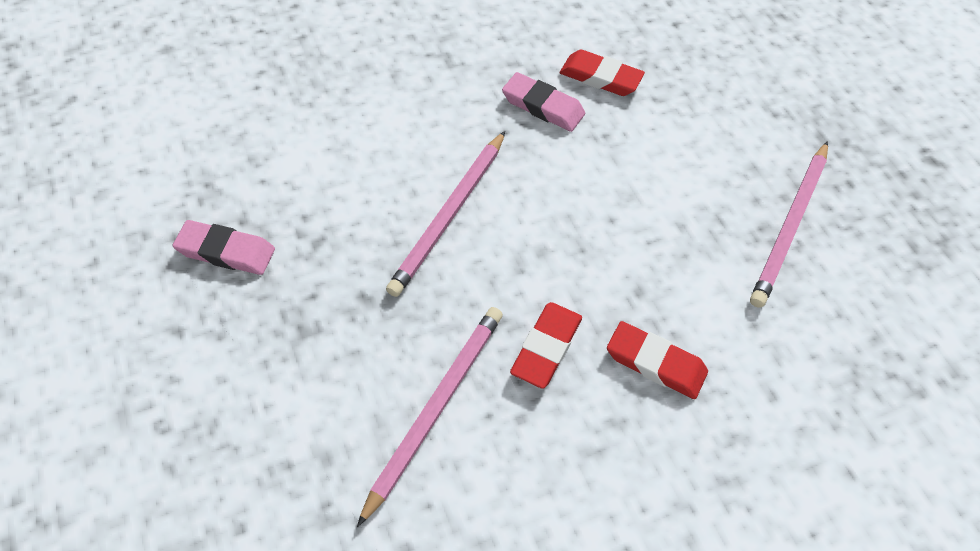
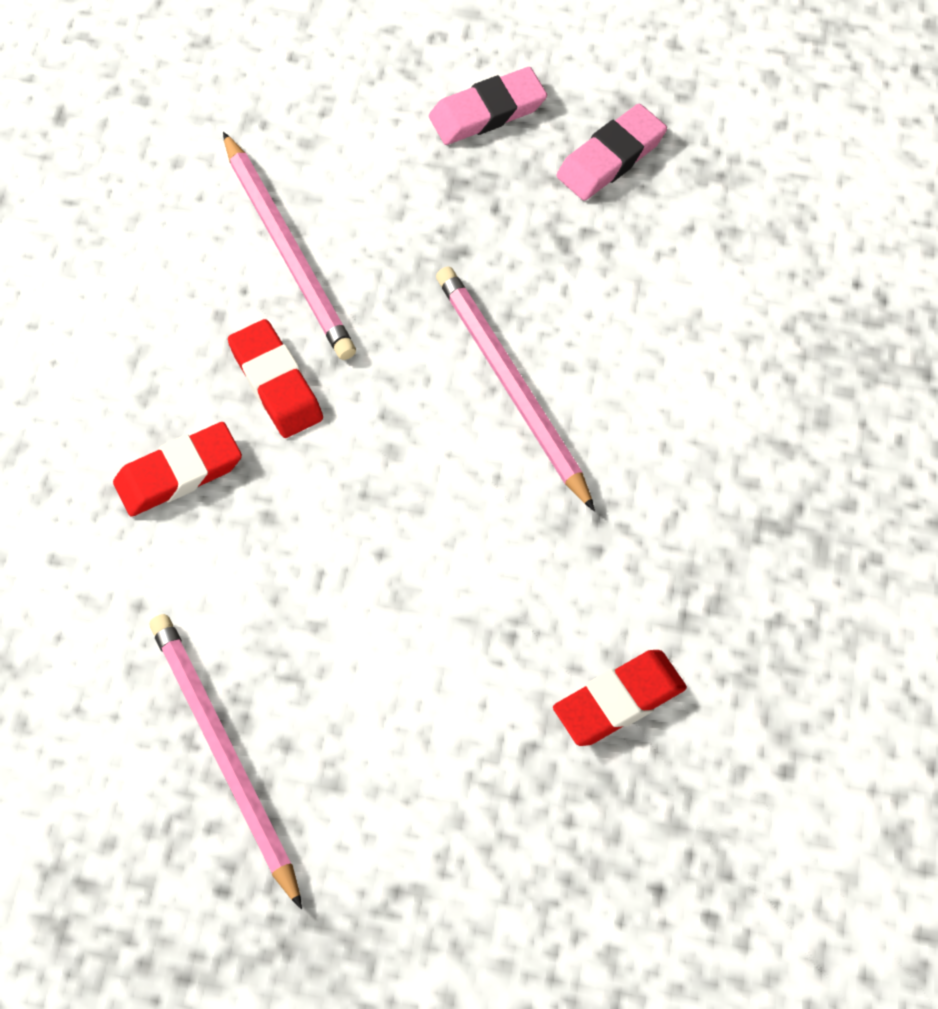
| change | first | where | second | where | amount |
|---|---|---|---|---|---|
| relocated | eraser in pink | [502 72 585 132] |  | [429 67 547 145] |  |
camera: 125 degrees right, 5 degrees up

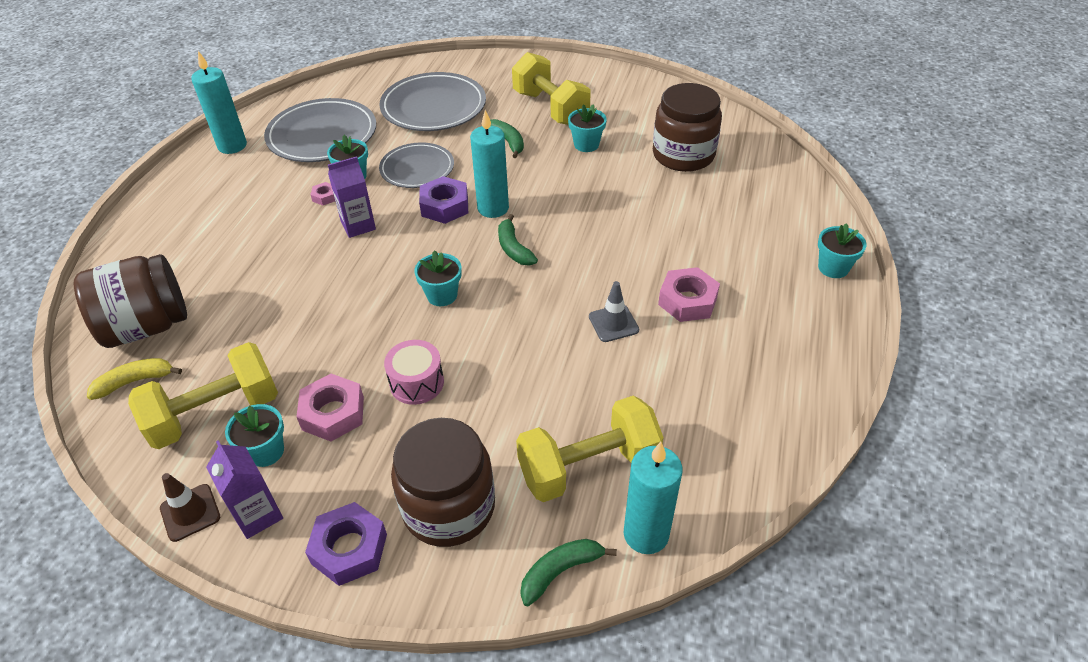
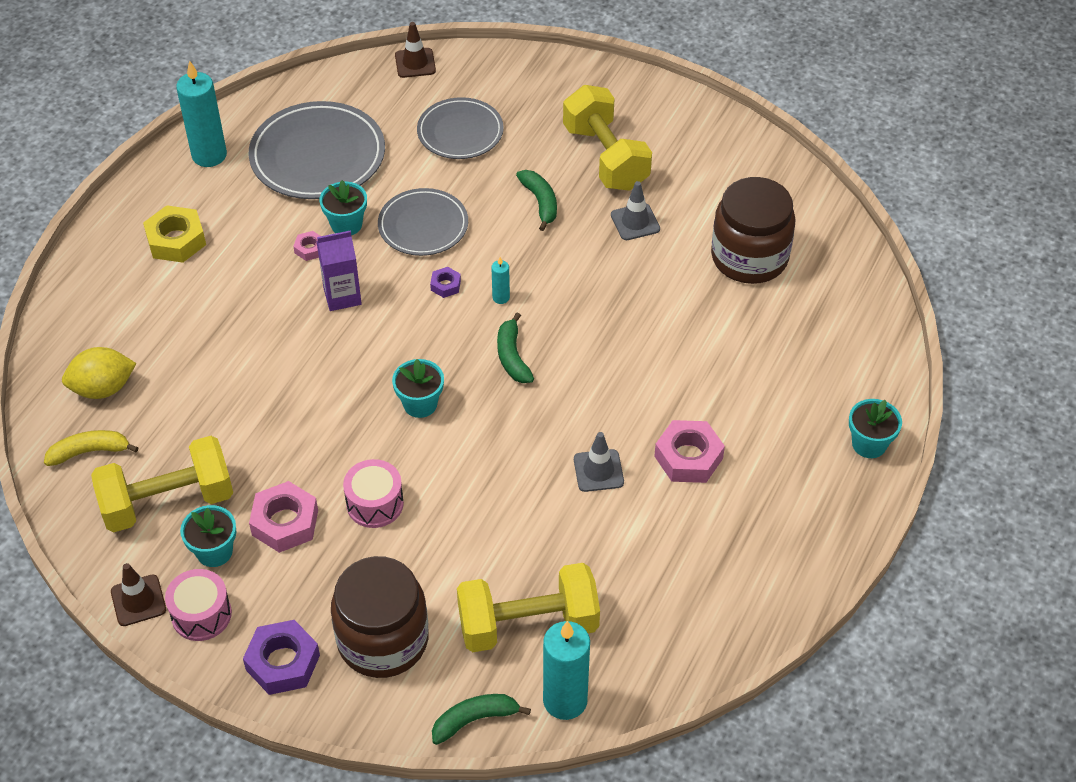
| change | first | where | second | where | amount |
|---|---|---|---|---|---|
| appeared |  |  | nut in yellow | [143 205 206 263] |  |
| appeared |  |  | traffic cone in brown | [395 22 436 78] |  |
| exchanged | jar in brown | [74 254 187 348] | lemon in yellow | [62 347 136 399] |  |
| exchanged | carton in purple | [206 440 283 539] | drum in pink | [165 569 232 641] |  |
| exchanged | flower pot in turquoise | [568 104 607 152] | traffic cone in grey | [611 181 660 240] |  |
| size | plate in grey | [379 72 486 131] |  | [417 97 504 159] | x0.64 |
| size | nut in purple | [419 176 468 224] |  | [430 267 461 298] | x0.51 |
| size | candle in turquoise | [470 110 509 218] |  | [491 257 510 304] | x0.46 |
camera: 10 degrees right, 5 degrees up

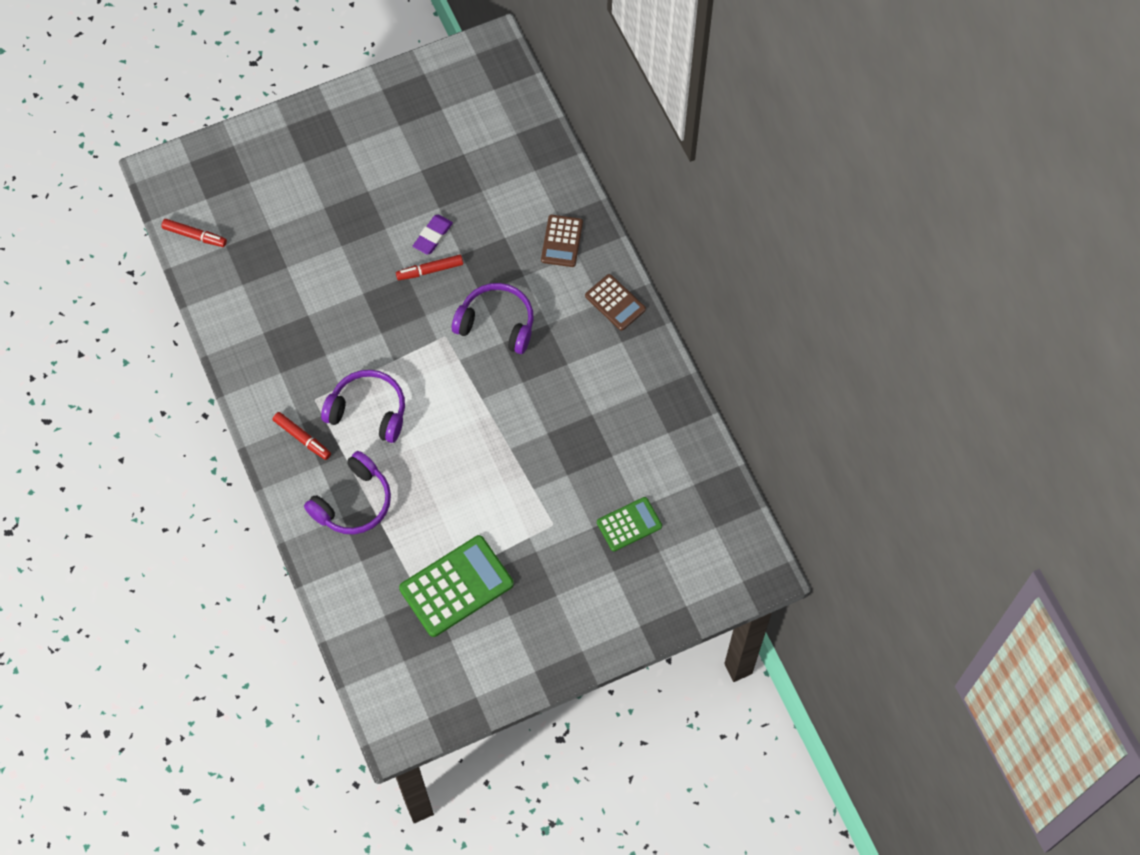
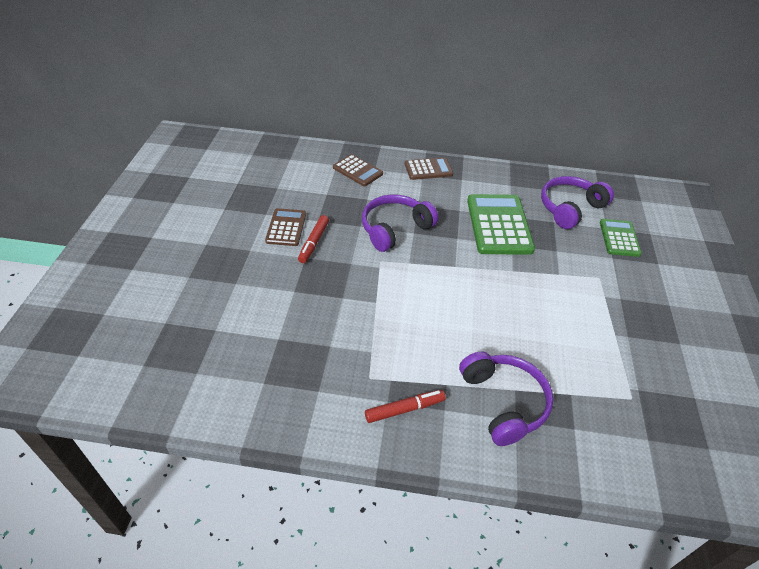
| change | first | where | second | where | amount |
|---|---|---|---|---|---|
| missing | marker in red | [161 219 227 247] |  |  |  |
| relocated | headphones in purple | [321 370 405 443] |  | [541 176 614 229] |  |
| relocated | calculator in green | [399 535 514 637] |  | [467 194 535 255] |  |
| exchanged | eraser in purple | [413 215 453 255] | calculator in brown | [265 208 306 246] |  |
camera: 60 degrees left, 20 degrees down

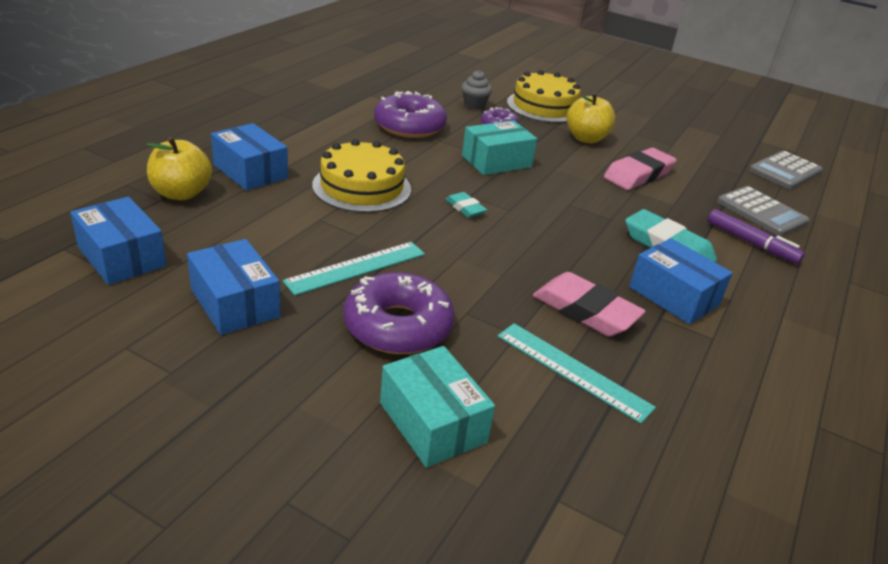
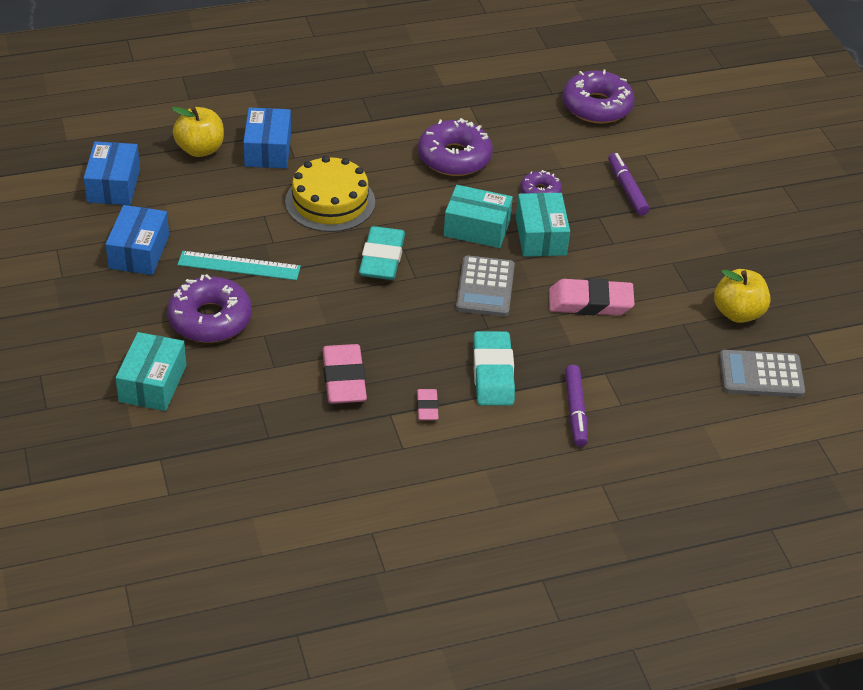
| change | first | where | second | where | amount |
|---|---|---|---|---|---|
| missing | cupcake in grey | [461 70 492 110] |  |  |  |
| missing | ruler in turquoise | [498 323 656 424] |  |  |  |
| appeared |  |  | box in turquoise | [516 193 570 257] |  |
| appeared |  |  | donut in purple | [562 70 635 123] |  |
| relocated | apple in yellow | [566 92 615 143] |  | [714 269 770 323] |  |
| relocated | calculator in grey | [717 186 810 237] |  | [456 256 515 317] |  |
| exchanged | cake in yellow | [507 70 581 123] | marker in purple | [608 153 650 216] |  |
| exchanged | box in blue | [629 238 733 324] | eraser in pink | [417 389 439 420] |  |
| size | eraser in turquoise | [445 192 487 218] |  | [359 226 405 280] | x1.91 |
camera: 45 degrees right, 10 degrees up

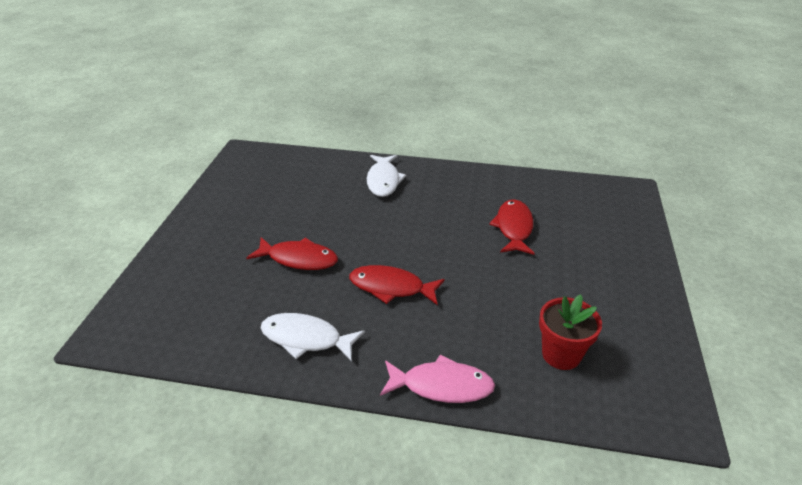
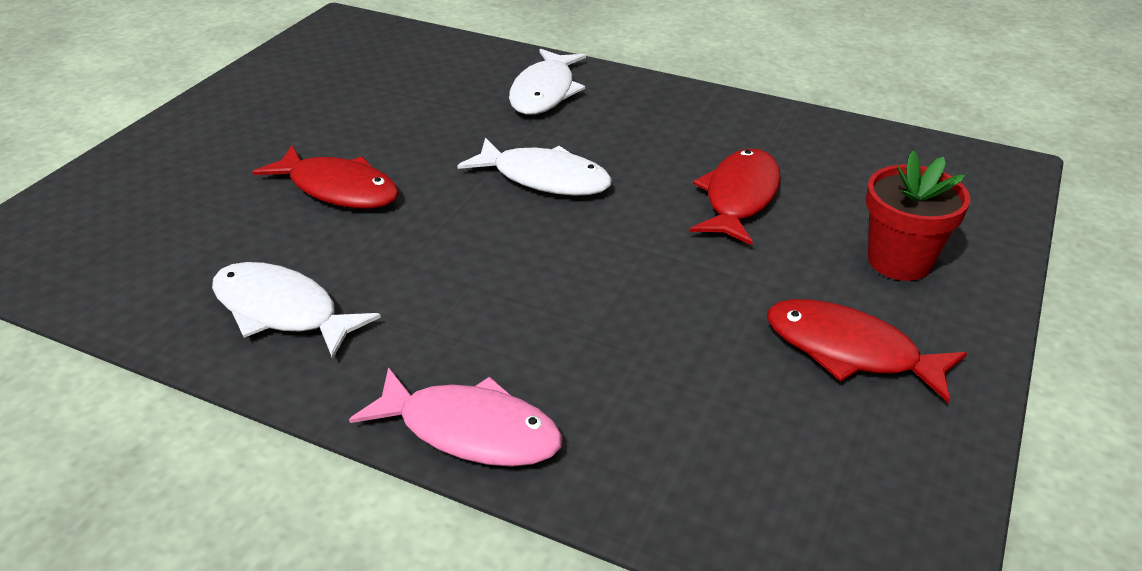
| change | first | where | second | where | amount |
|---|---|---|---|---|---|
| appeared |  |  | fish in white | [457 138 612 196] |  |
| relocated | fish in red | [349 265 445 305] |  | [767 299 967 403] |  |
| relocated | flower pot in red | [539 294 602 370] |  | [866 150 970 281] |  |
camera: 15 degrees right, 0 degrees up

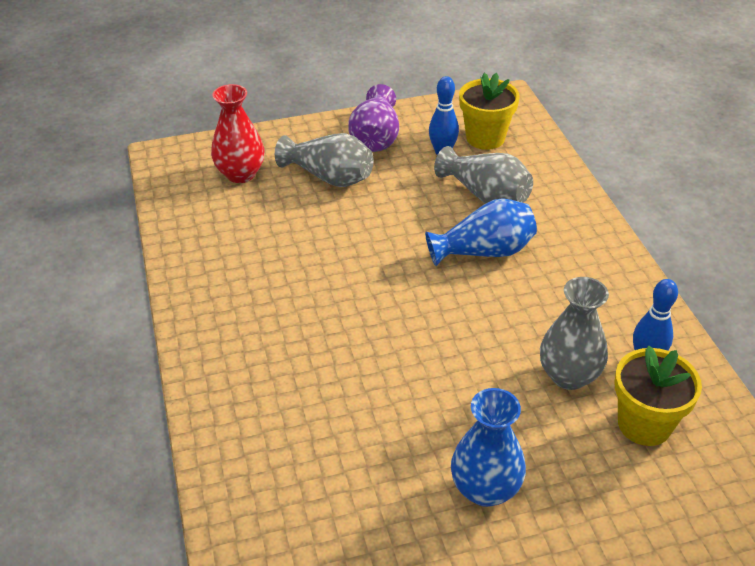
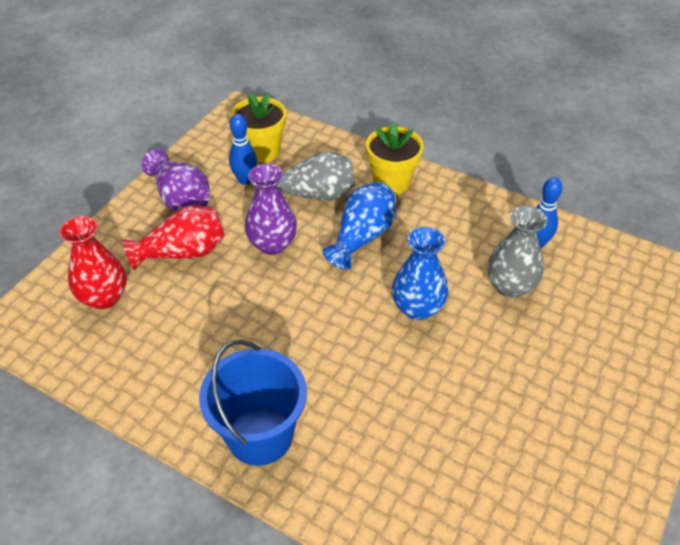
| change | first | where | second | where | amount |
|---|---|---|---|---|---|
| appeared |  |  | bucket in blue | [199 340 307 466] |  |
| appeared |  |  | vase in purple | [245 164 297 255] |  |
| relocated | vase in blue | [451 388 526 507] |  | [392 227 449 320] |  |
| relocated | flower pot in yellow | [614 345 702 446] |  | [366 122 423 195] |  |
| colour | vase in grey | [275 133 373 187] | vase in red | [122 205 225 270] |  |
camera: 45 degrees left, 5 degrees up

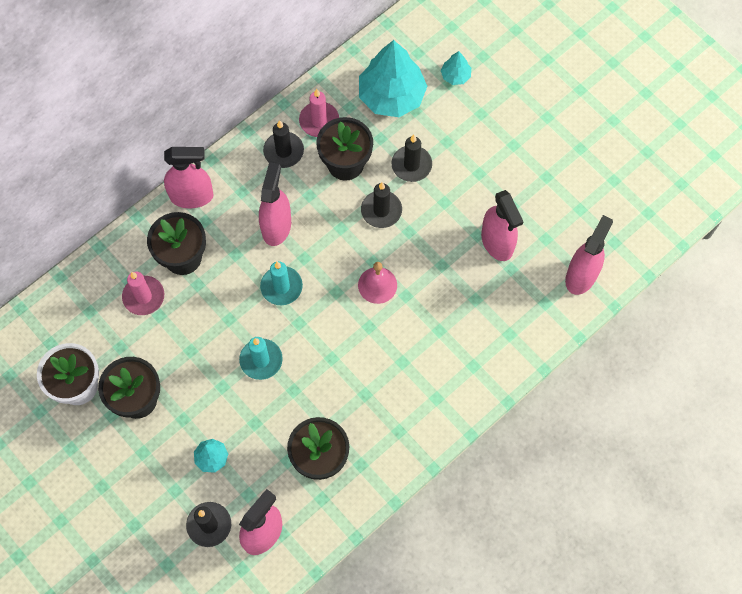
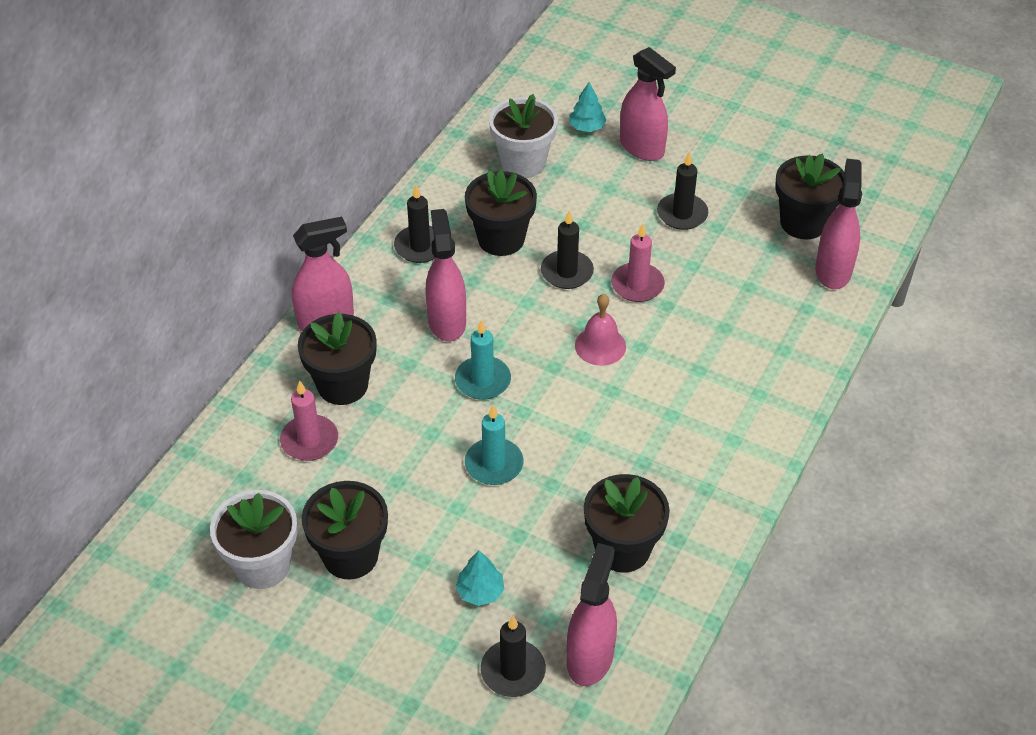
| change | first | where | second | where | amount |
|---|---|---|---|---|---|
| appeared |  |  | flower pot in black | [775 154 845 239] |  |
| relocated | candle in pink | [299 89 339 137] |  | [611 224 665 302] |  |
| relocated | candle in black | [391 135 432 182] |  | [657 152 708 230] |  |
| relocated | spray bottle in pink | [481 190 524 261] |  | [620 47 676 161] |  |
| exchanged | tree in turquoise | [359 40 427 117] | flower pot in white | [489 94 558 178] |  |
camera: 20 degrees left, 20 degrees down

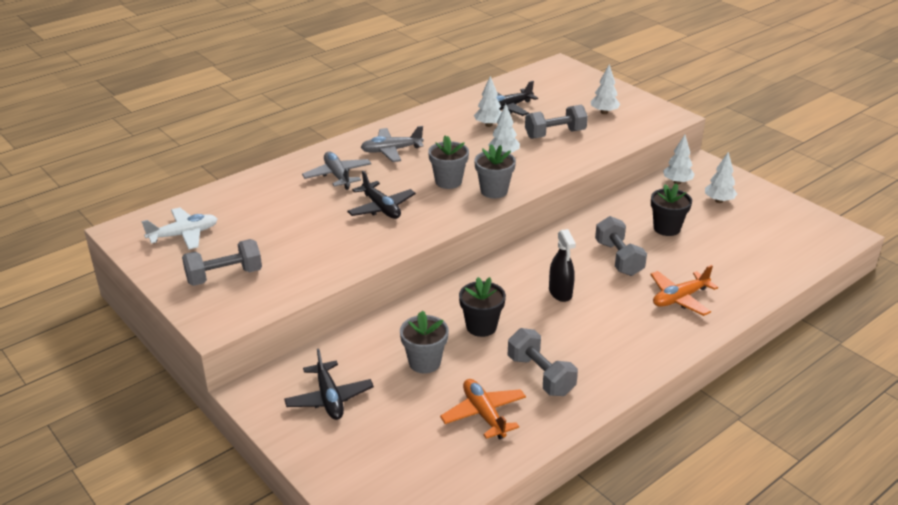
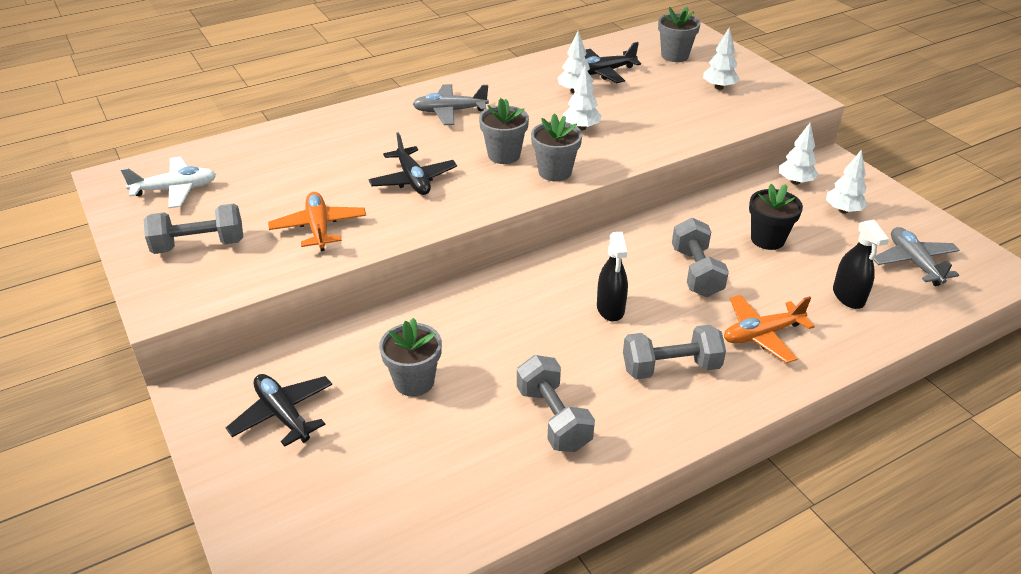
| change | first | where | second | where | amount |
|---|---|---|---|---|---|
| missing | flower pot in black | [459 277 506 337] |  |  |  |
| appeared |  |  | flower pot in grey | [658 7 700 62] |  |
| appeared |  |  | spray bottle in black | [833 220 889 309] |  |
| relocated | plane in grey | [302 152 371 190] |  | [874 227 960 286] |  |
| relocated | plane in orange | [440 379 526 439] |  | [268 192 366 251] |  |
| relocated | dumbbell in grey | [525 105 588 139] |  | [623 325 726 379] |  |
| spun | plane in black | [284 348 374 420] |  | [226 374 332 447] | 150 degrees clockwise |
camera: 10 degrees right, 5 degrees up

